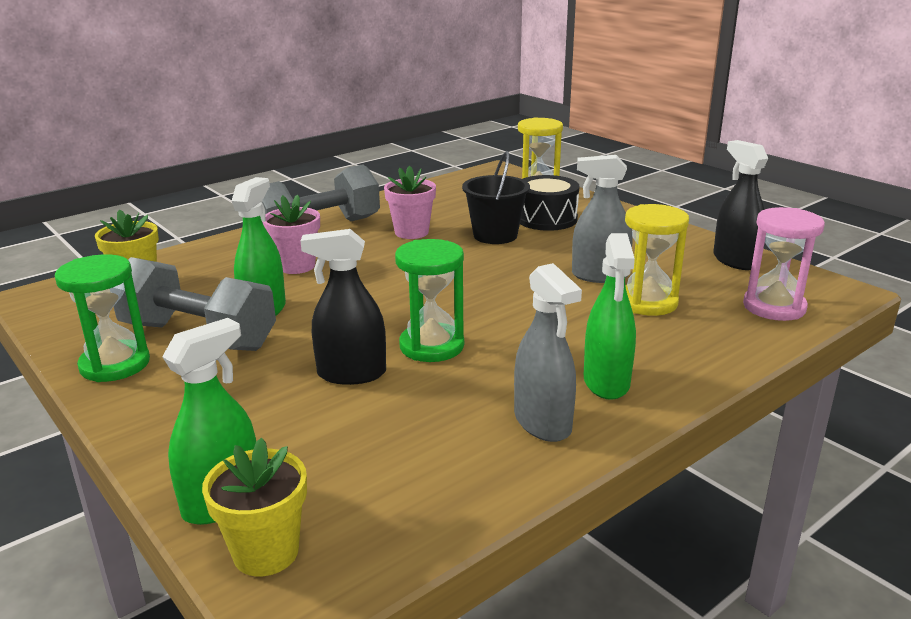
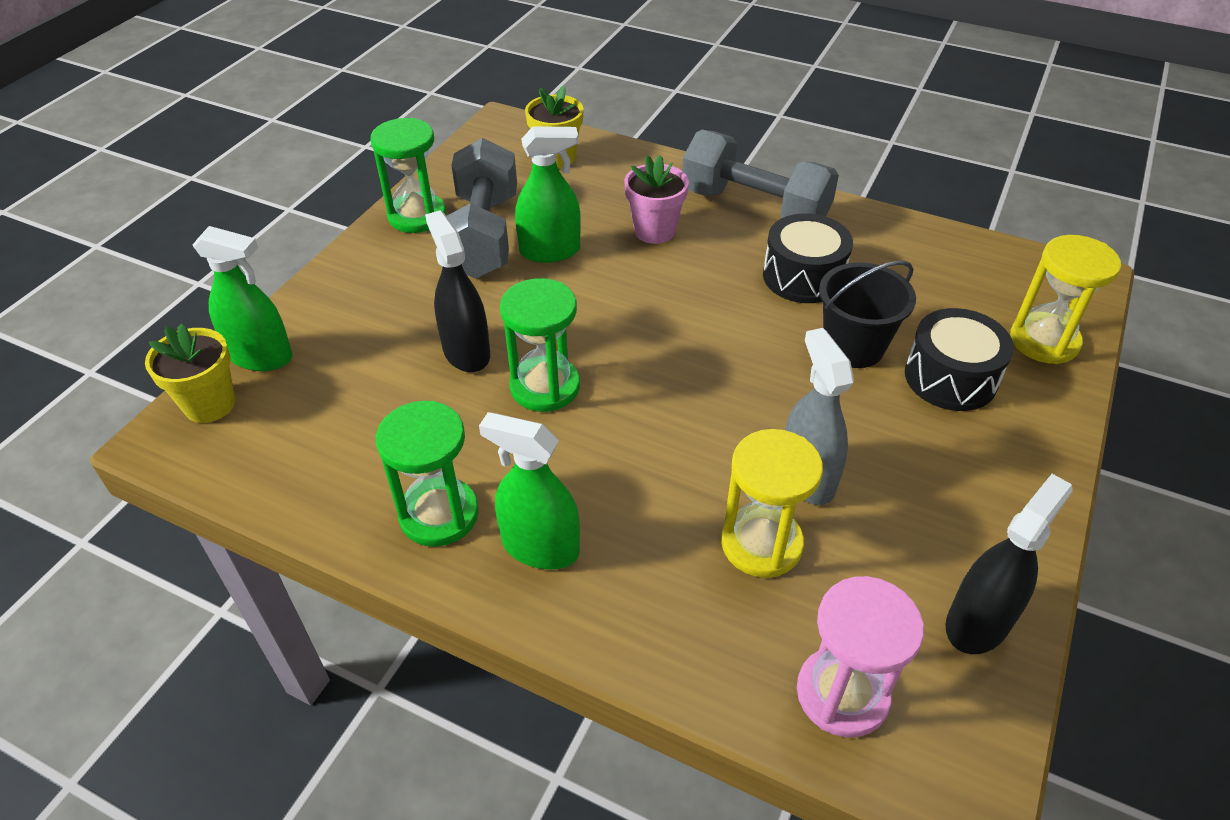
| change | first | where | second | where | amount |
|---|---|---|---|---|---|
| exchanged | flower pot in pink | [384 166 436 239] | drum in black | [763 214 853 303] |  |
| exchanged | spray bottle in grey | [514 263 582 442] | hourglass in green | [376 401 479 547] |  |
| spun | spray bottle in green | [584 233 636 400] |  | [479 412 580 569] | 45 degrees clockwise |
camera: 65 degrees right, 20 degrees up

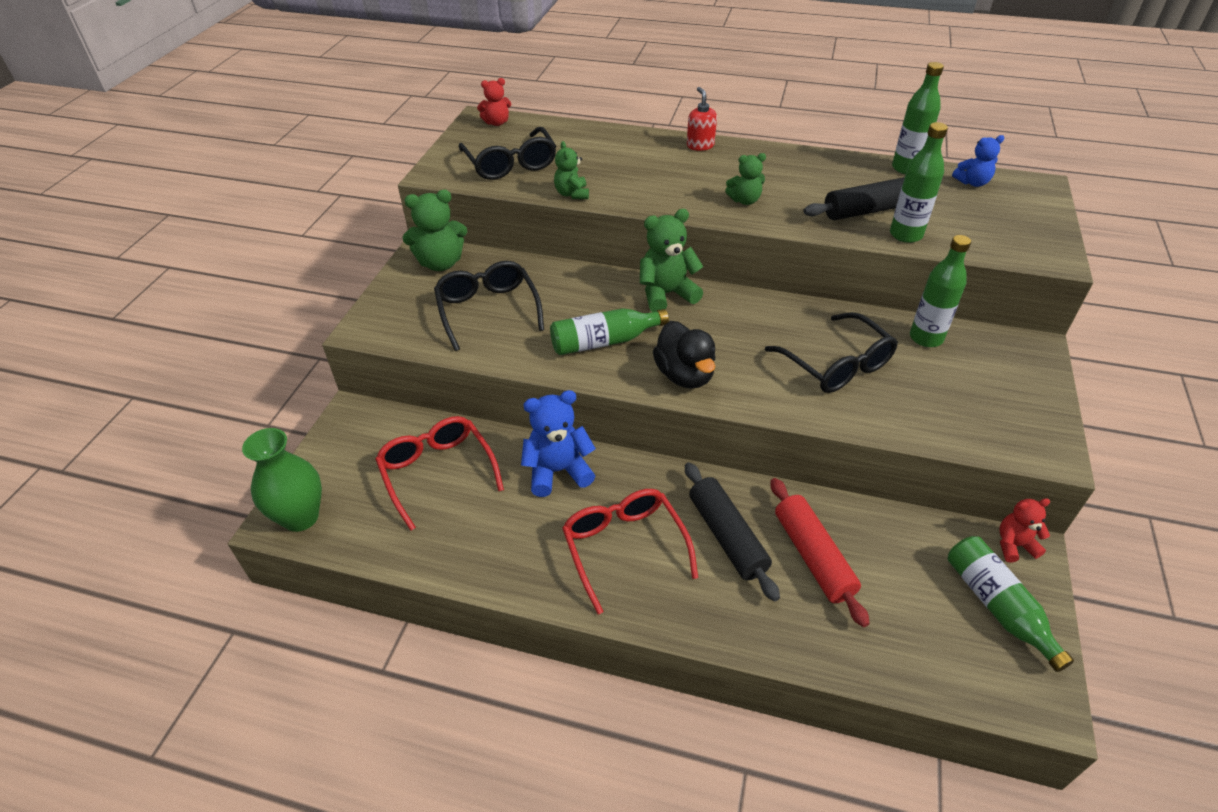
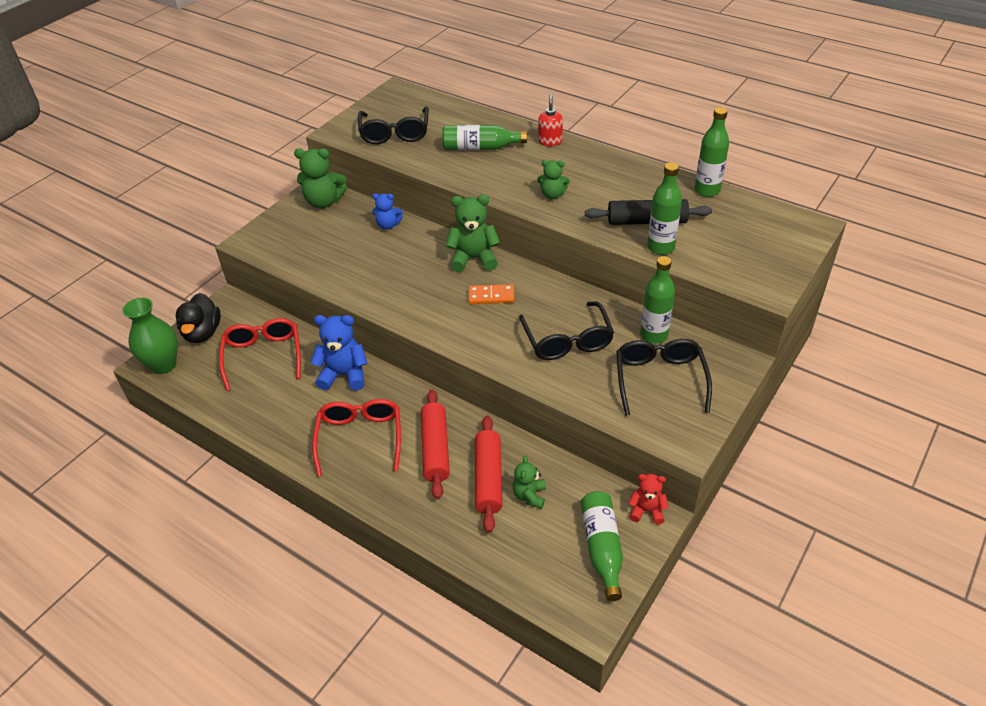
| change | first | where | second | where | amount |
|---|---|---|---|---|---|
| missing | teddy bear in red | [477 78 511 126] |  |  |  |
| appeared |  |  | domino in orange | [469 284 514 304] |  |
| relocated | glasses in black | [434 261 544 351] |  | [616 339 712 416] |  |
| relocated | bottle in green | [550 308 669 355] |  | [442 125 527 150] |  |
| relocated | teddy bear in green | [554 141 589 199] |  | [512 456 546 509] |  |
| relocated | duck in black | [653 321 716 389] |  | [176 293 221 343] |  |
| relocated | teddy bear in blue | [952 135 1004 187] |  | [372 193 403 230] |  |
| colour | rolling pin in black | [685 462 780 601] | rolling pin in red | [421 390 450 499] |  |
camera: 20 degrees right, 0 degrees up

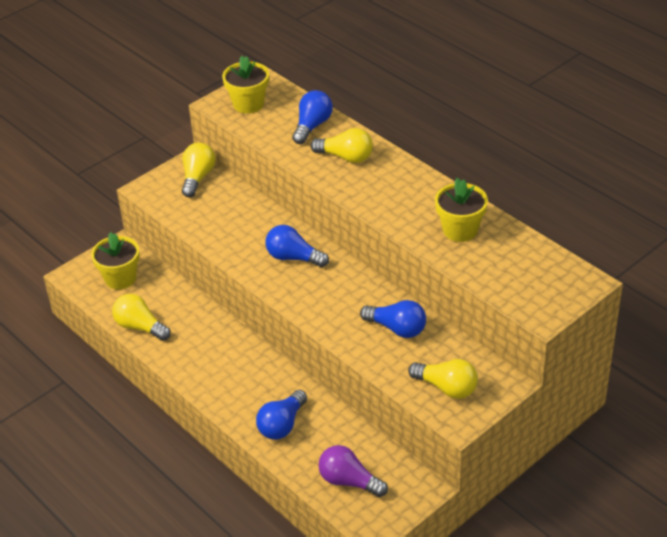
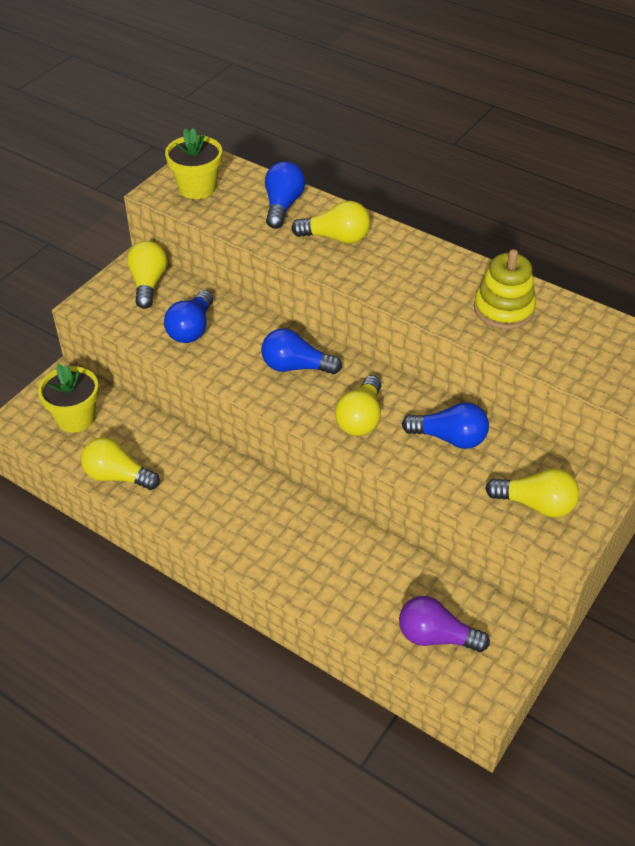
| change | first | where | second | where | amount |
|---|---|---|---|---|---|
| appeared |  |  | light bulb in yellow | [335 375 382 436] |  |
| relocated | light bulb in blue | [256 390 307 440] |  | [164 290 213 343] |  |
| exchanged | flower pot in yellow | [435 178 488 242] | stacking toy in yellow | [474 249 536 329] |  |
camera: 15 degrees left, 5 degrees up

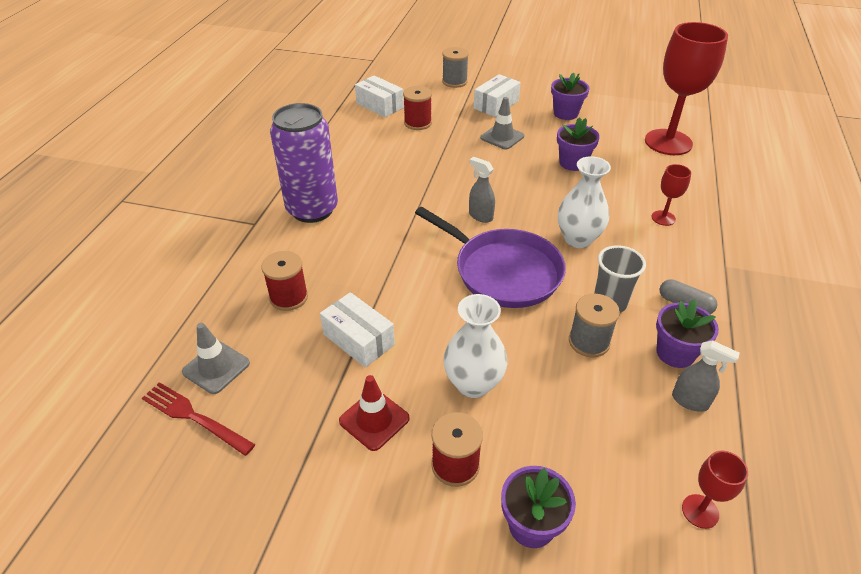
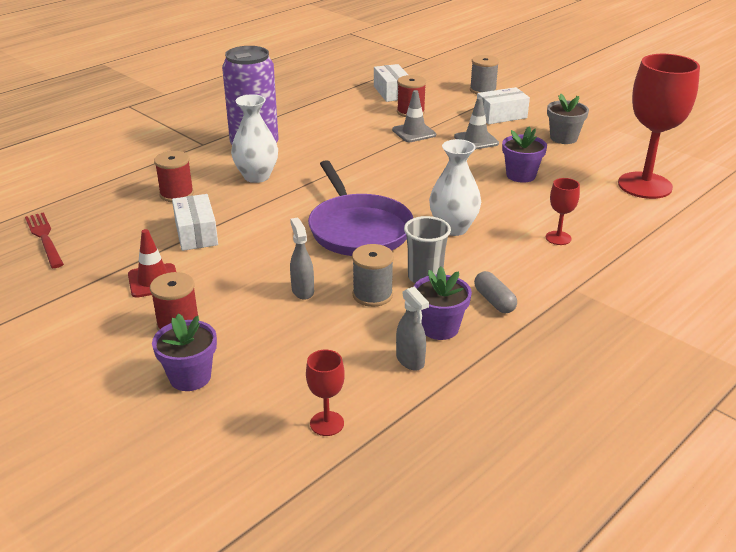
| change | first | where | second | where | amount |
|---|---|---|---|---|---|
| relocated | traffic cone in grey | [182 323 250 394] |  | [392 90 436 142] |  |
| relocated | vase in white | [443 294 507 398] |  | [231 94 278 183] |  |
| relocated | spray bottle in grey | [469 157 495 223] |  | [290 218 314 300] |  |
| colour | flower pot in purple | [551 72 590 120] | flower pot in grey | [547 93 589 144] |  |
camera: 30 degrees right, 10 degrees down

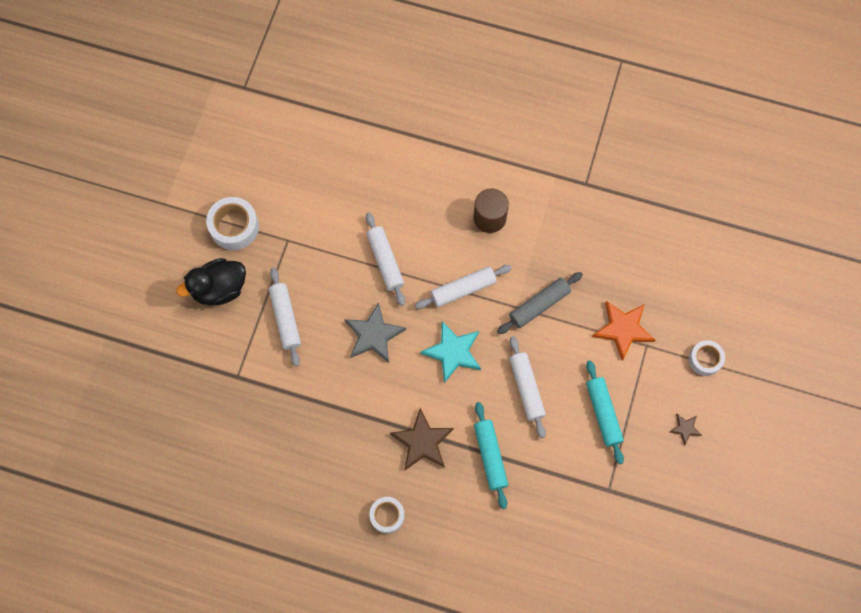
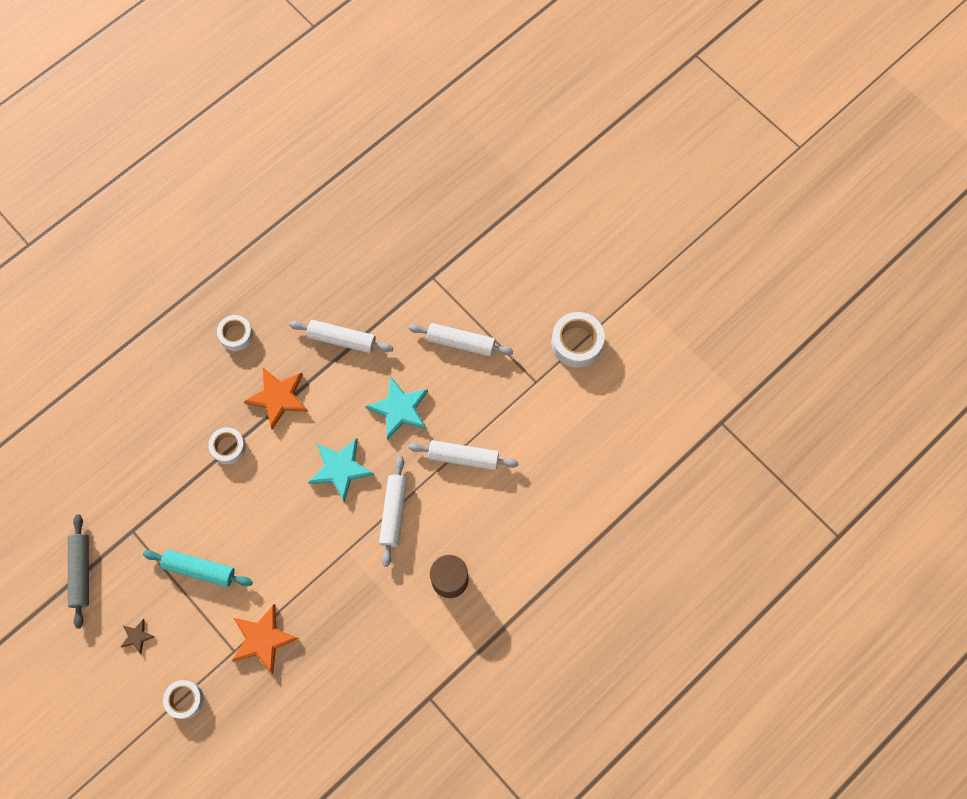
| change | first | where | second | where | amount |
|---|---|---|---|---|---|
| missing | duck in black | [176 258 246 306] |  |  |  |
| relocated | rolling pin in grey | [497 272 583 334] |  | [68 514 89 629] |  |
| relocated | rolling pin in white | [509 336 546 439] |  | [289 320 393 353] |  |
| exchanged | rolling pin in turquoise | [474 402 508 509] | tape in white | [208 427 246 464] |  |
| colour | star in grey | [344 302 406 363] | star in turquoise | [365 377 428 440] |  |
| colour | star in brown | [390 408 454 470] | star in orange | [244 368 308 430] |  |
camera: 120 degrees right, 0 degrees up

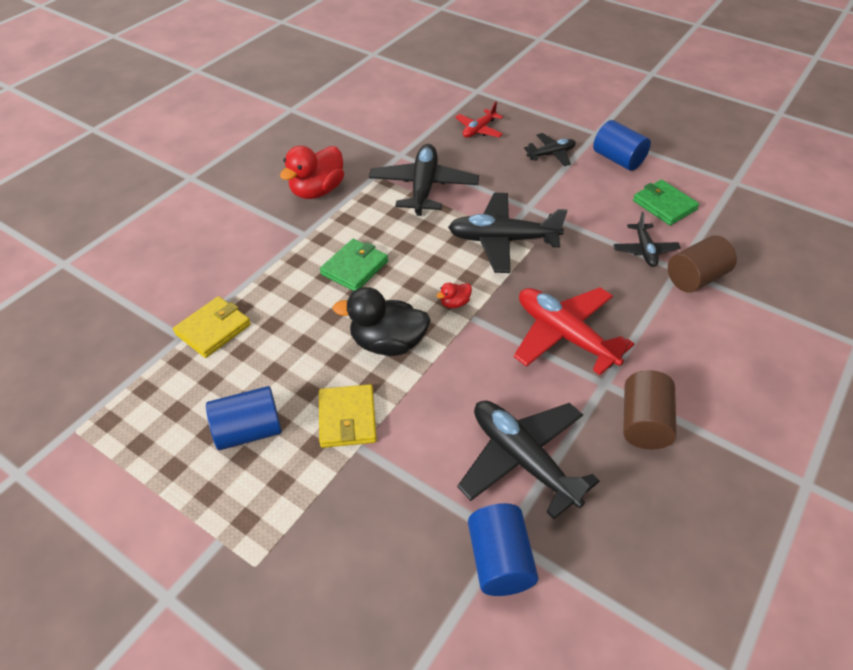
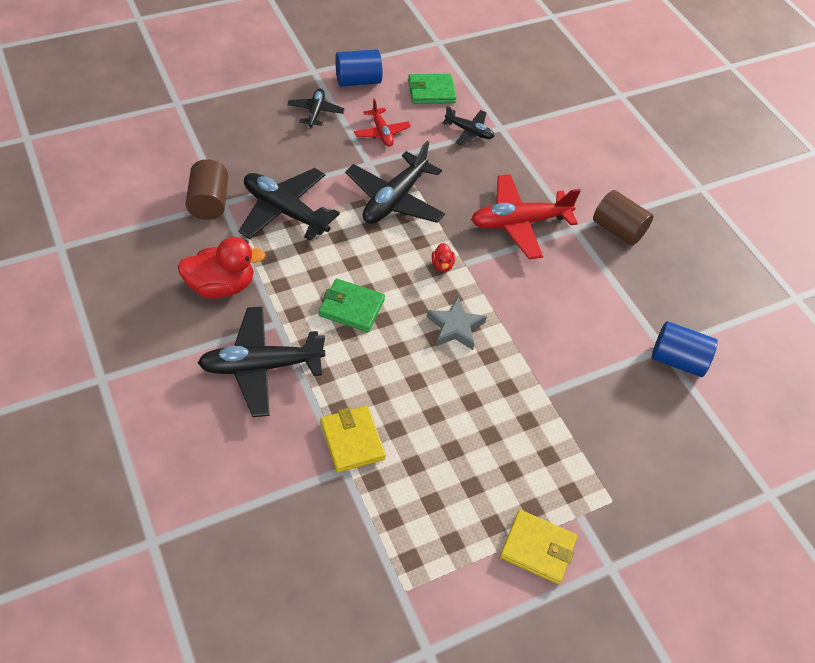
| change | first | where | second | where | amount |
|---|---|---|---|---|---|
| missing | cylinder in blue | [206 386 282 450] |  |  |  |
| relocated | wallet in yellow | [319 384 377 448] |  | [500 510 577 584] |  |
| relocated | plane in red | [455 102 503 138] |  | [354 99 411 147] |  |
| relocated | plane in black | [457 400 600 519] |  | [198 306 325 417] |  |
| relocated | cylinder in brown | [668 235 737 293] |  | [186 159 228 220] |  |
| exchanged | duck in black | [332 287 431 356] | star in grey | [426 297 487 350] |  |
| spun | duck in red | [280 146 344 199] |  | [177 237 266 298] | 75 degrees counterclockwise |
| spun | wallet in green | [320 239 388 291] |  | [319 278 385 332] | 45 degrees counterclockwise |
camera: 65 degrees left, 5 degrees up

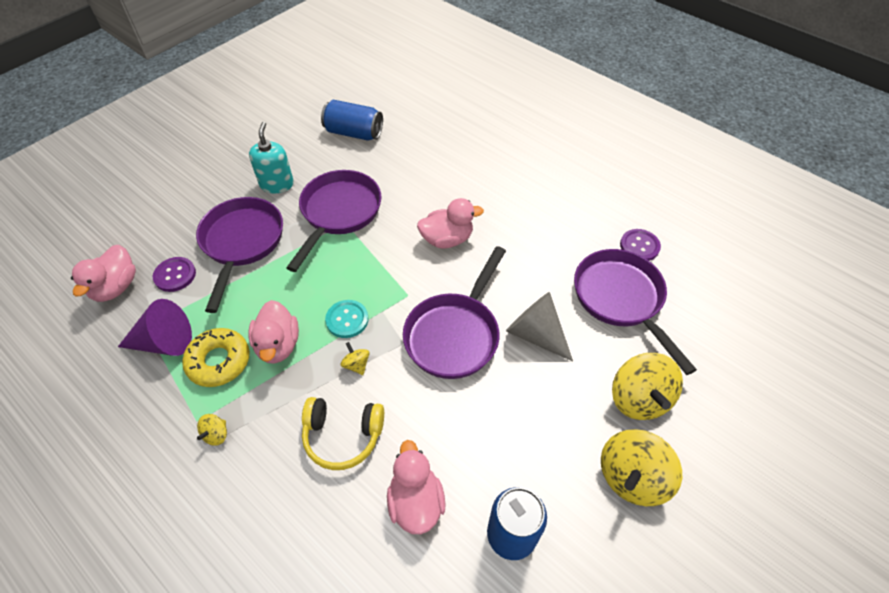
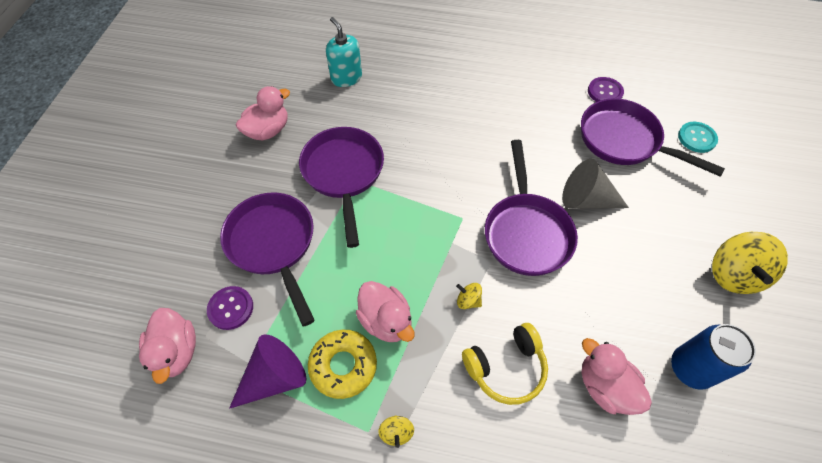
| change | first | where | second | where | amount |
|---|---|---|---|---|---|
| missing | can in blue | [321 100 383 141] |  |  |  |
| missing | spinning top in yellow | [612 353 683 420] |  |  |  |
| relocated | soap dispenser in turquoise | [249 122 294 194] |  | [326 17 362 87] |  |
| relocated | button in turquoise | [325 300 368 338] |  | [678 122 718 153] |  |
| relocated | duck in pink | [417 198 484 249] |  | [236 86 290 140] |  |
camera: 30 degrees left, 5 degrees up

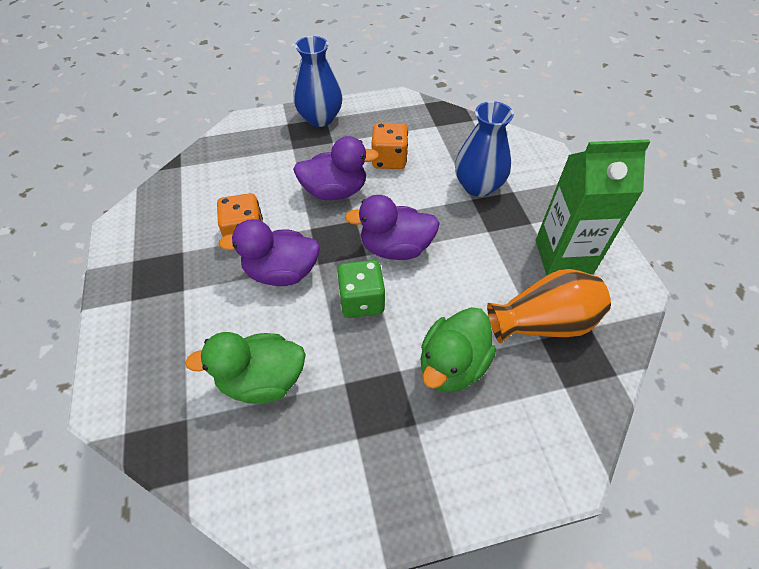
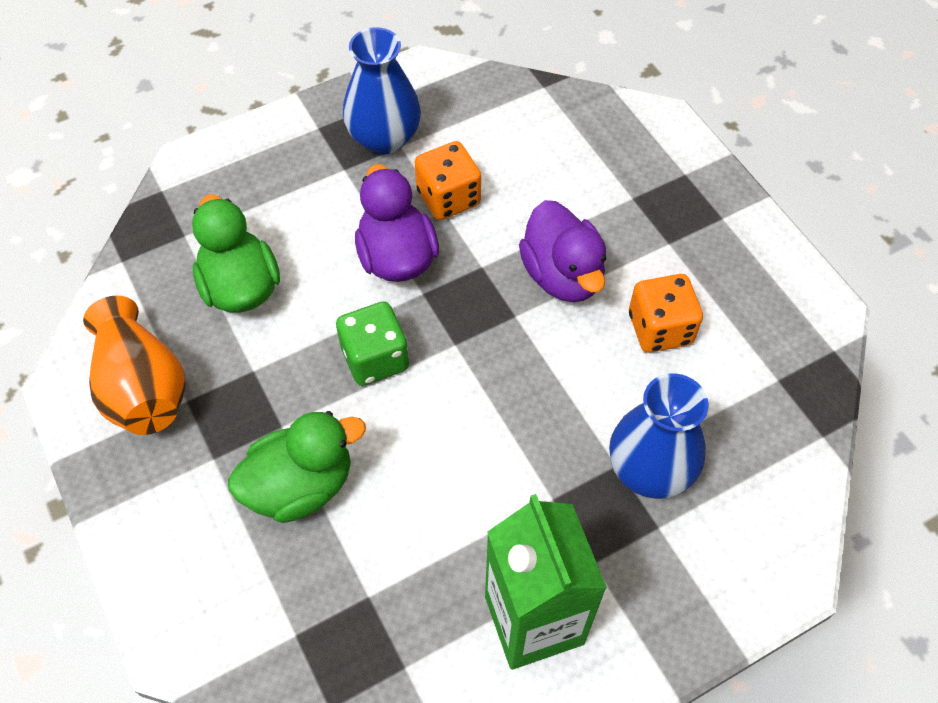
| change | first | where | second | where | amount |
|---|---|---|---|---|---|
| missing | duck in purple | [345 195 440 260] |  |  |  |
| relocated | vase in blue | [293 36 343 127] |  | [343 27 421 155] |  |
| relocated | vase in orange | [487 269 611 344] |  | [83 296 186 435] |  |
| spun | duck in green | [421 307 496 392] |  | [228 411 366 523] | 135 degrees clockwise |
camera: 75 degrees right, 5 degrees up

